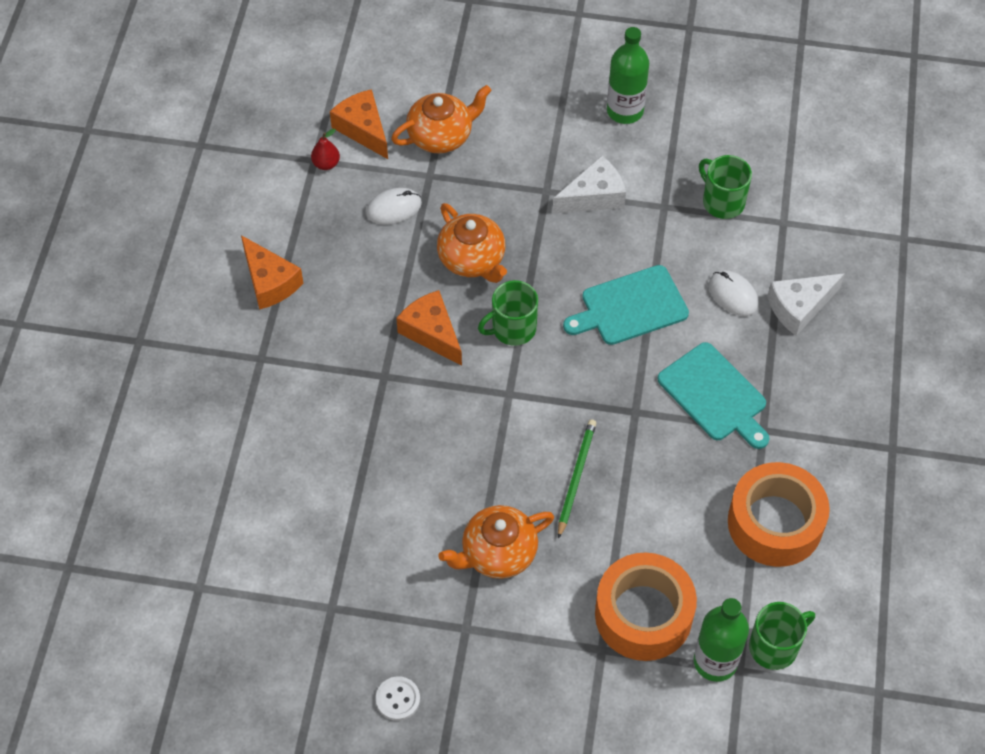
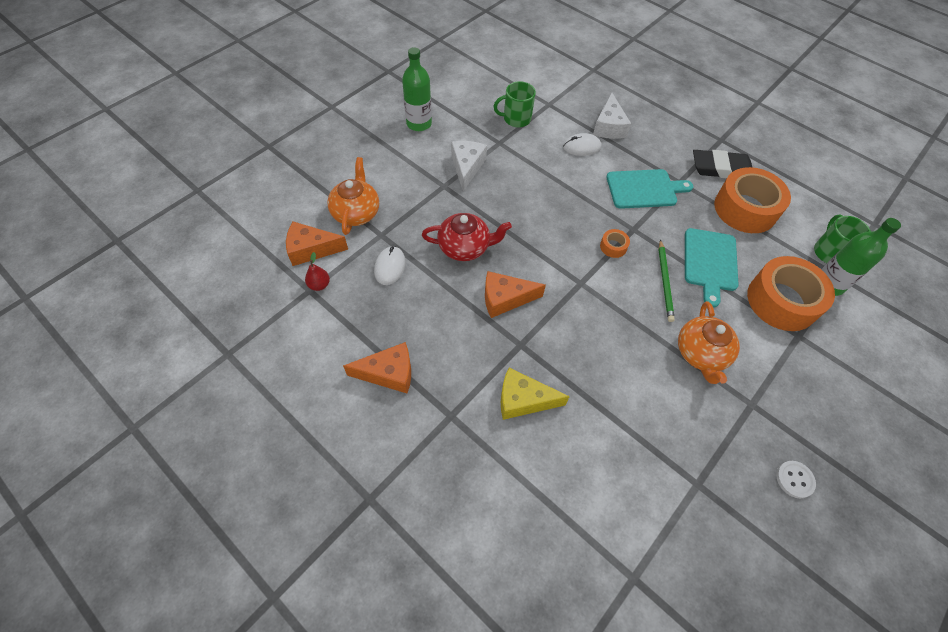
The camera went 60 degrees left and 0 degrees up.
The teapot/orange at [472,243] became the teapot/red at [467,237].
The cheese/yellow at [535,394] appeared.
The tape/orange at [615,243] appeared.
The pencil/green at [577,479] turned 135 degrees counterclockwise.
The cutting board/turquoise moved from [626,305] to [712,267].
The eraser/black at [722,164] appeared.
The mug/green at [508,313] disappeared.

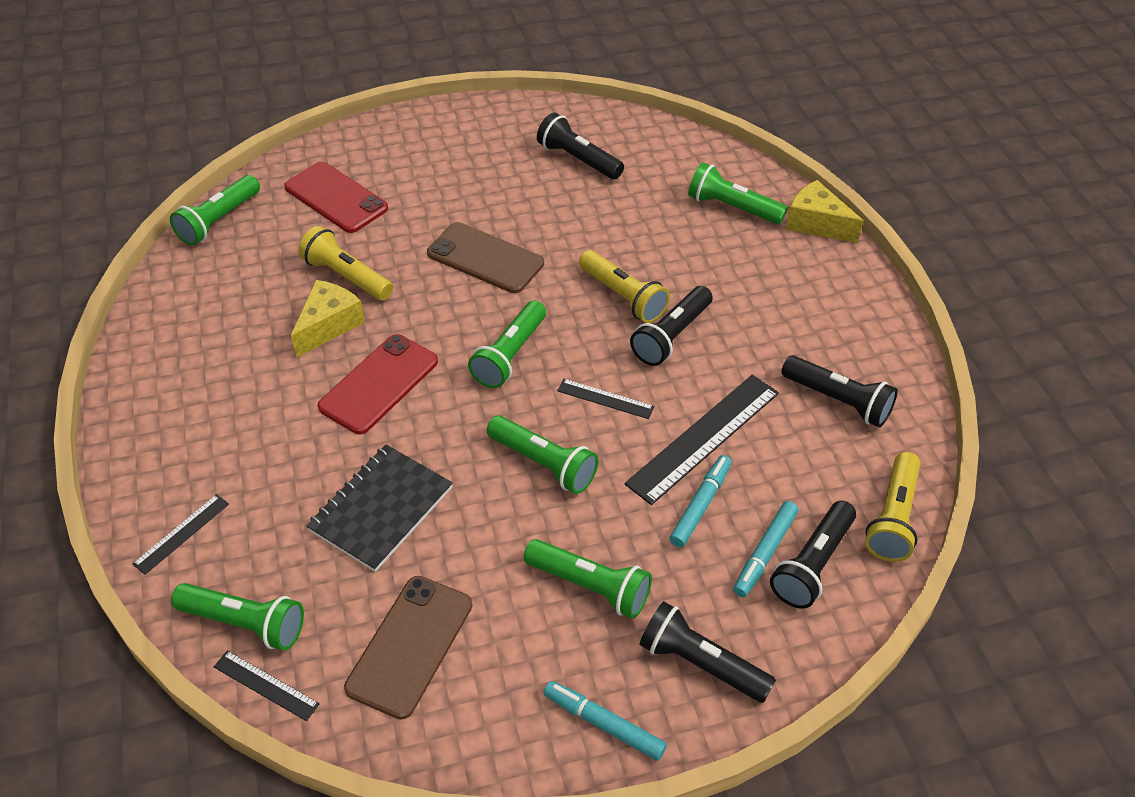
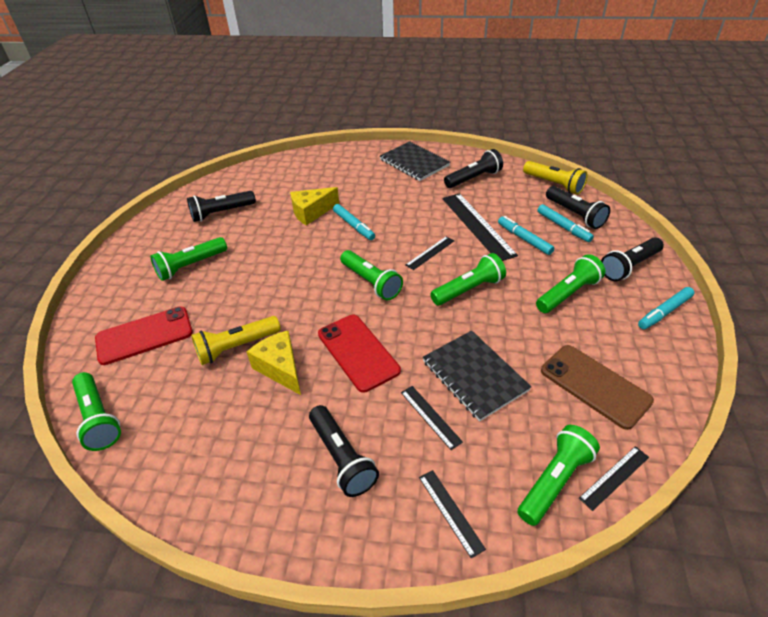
The camera went 65 degrees left and 5 degrees down.
The flashlight/green moved from [738,193] to [188,259].
The cheese/yellow moved from [824,211] to [314,206].
The flashlight/black moved from [671,326] to [344,451].
The flashlight/yellow at [624,286] was replaced by the marker/turquoise at [354,222].
The notebook/black at [415,161] appeared.
The ruler/black at [432,418] appeared.
The phone/brown at [485,257] disappeared.

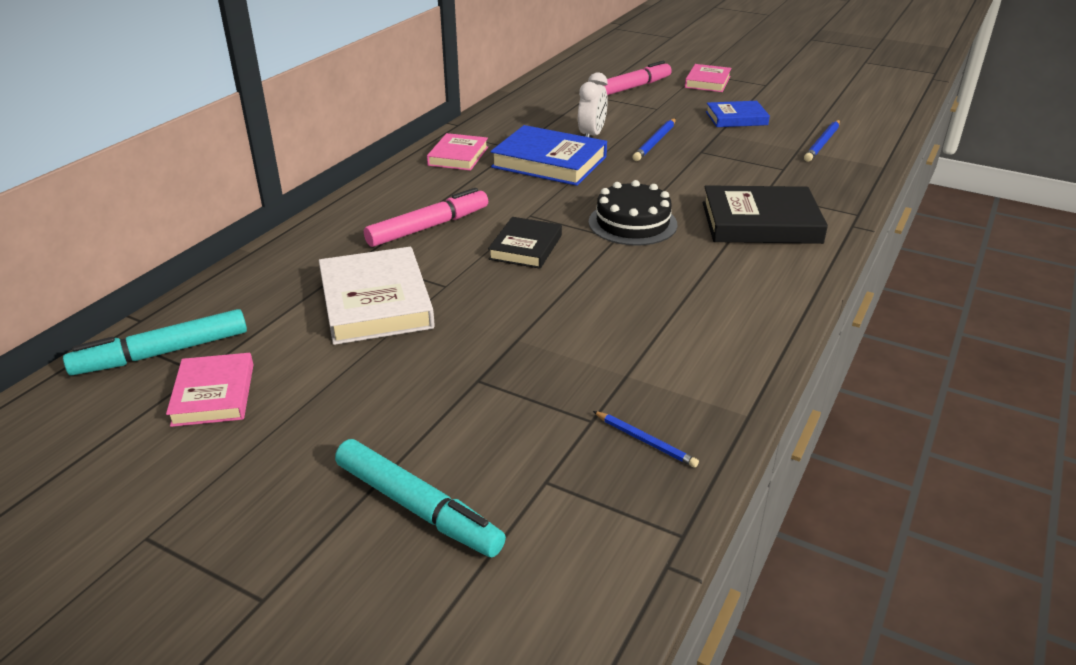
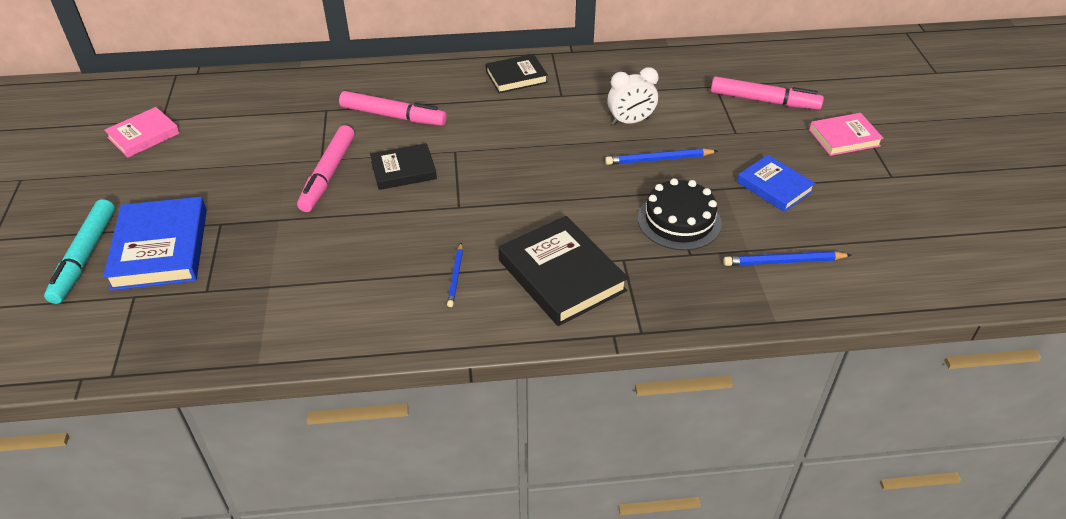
The camera went 55 degrees right and 10 degrees up.
The book/blue moved from [548,155] to [155,244].
The marker/pink at [326,168] appeared.
The pencil/blue moved from [646,439] to [455,275].
The book/pink at [457,152] became the book/black at [517,73].
The cake/black moved from [633,213] to [680,214].
The marker/turquoise at [155,342] disappeared.
The book/white at [377,296] disappeared.

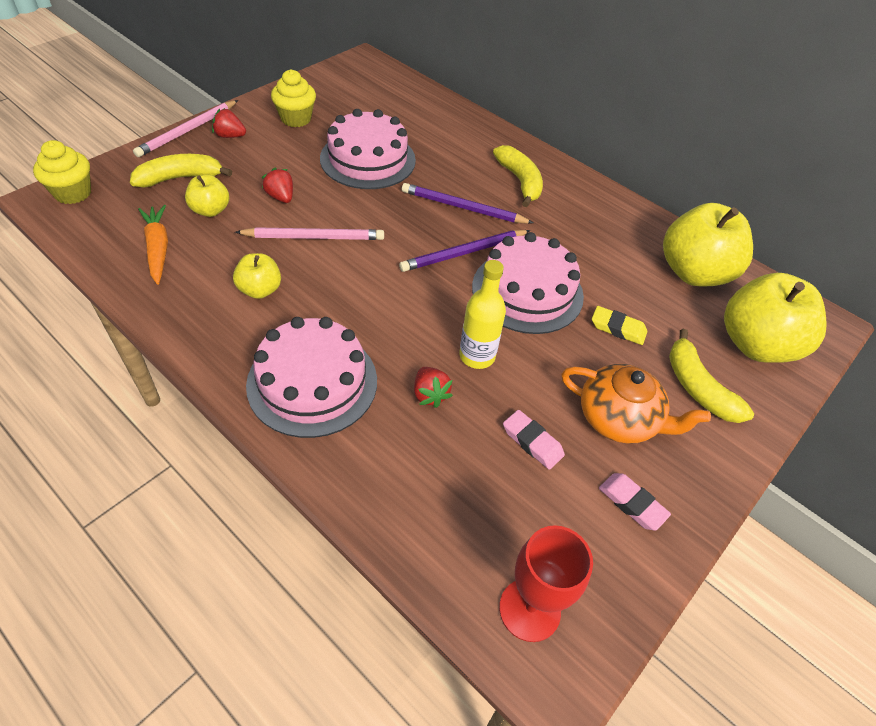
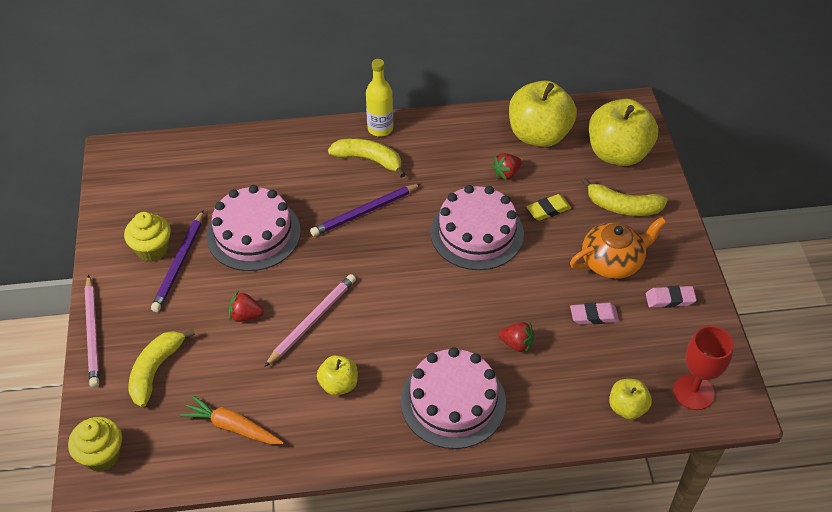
The camera went 45 degrees left and 0 degrees up.
The pencil/purple moved from [465,251] to [177,261].
The bottle/yellow moved from [482,314] to [379,98].
The strawberry/red moved from [229,123] to [507,166].
The apple/yellow moved from [207,196] to [630,399].

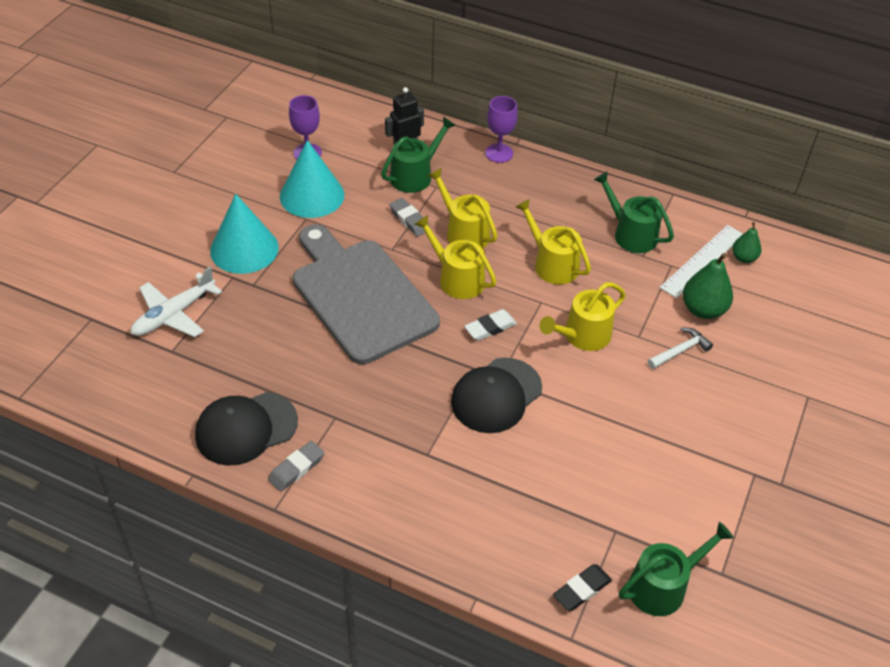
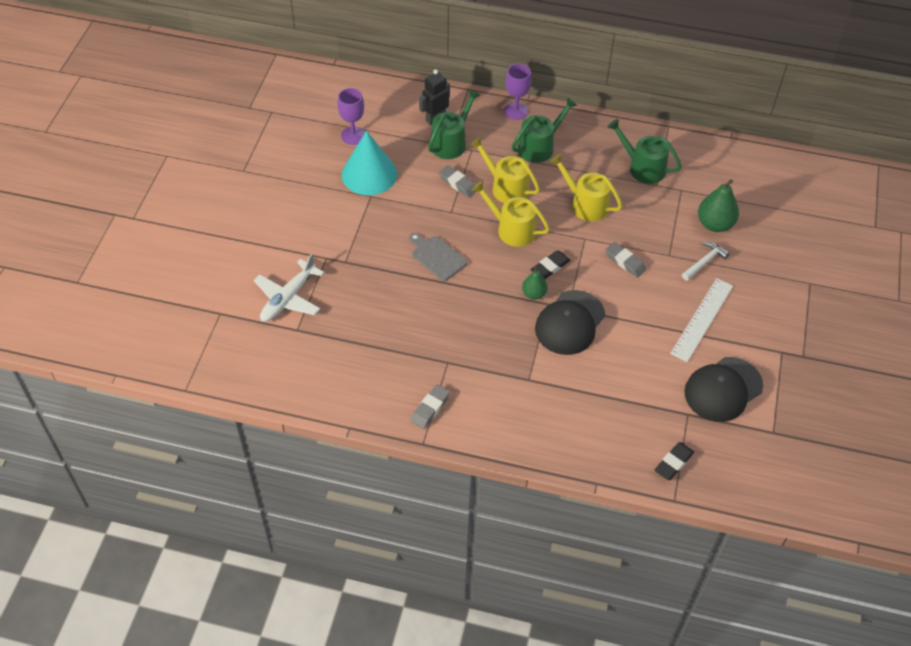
The camera went 10 degrees left and 5 degrees up.
The cutting board/grey at [366,294] changed to 0.42 times the size.
The watering can/green moved from [676,569] to [545,130].
The pear/green moved from [746,242] to [535,283].
The eraser/white at [490,325] became the eraser/black at [550,264].
The watering can/yellow at [583,316] was replaced by the eraser/grey at [626,260].
The ruler/white moved from [701,261] to [701,320].
The cap/black moved from [246,429] to [723,389].
The cone/turquoise at [244,234] disappeared.

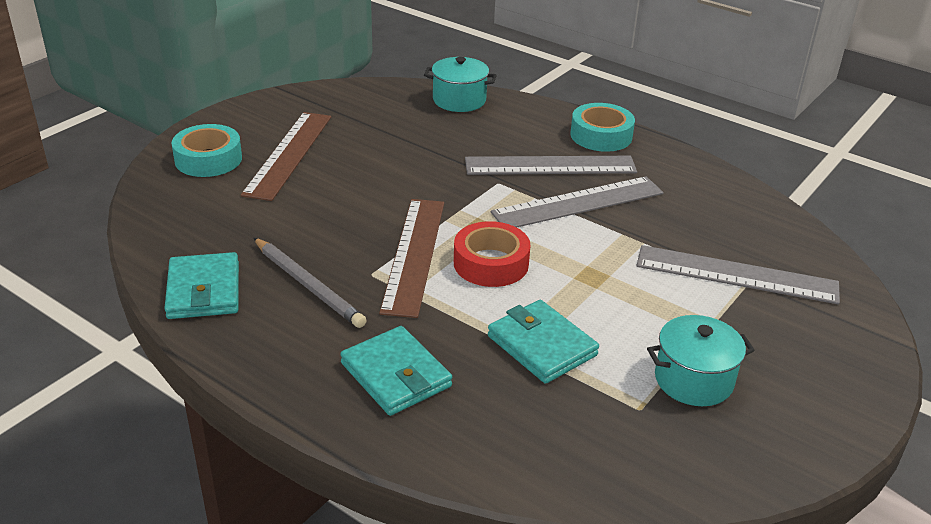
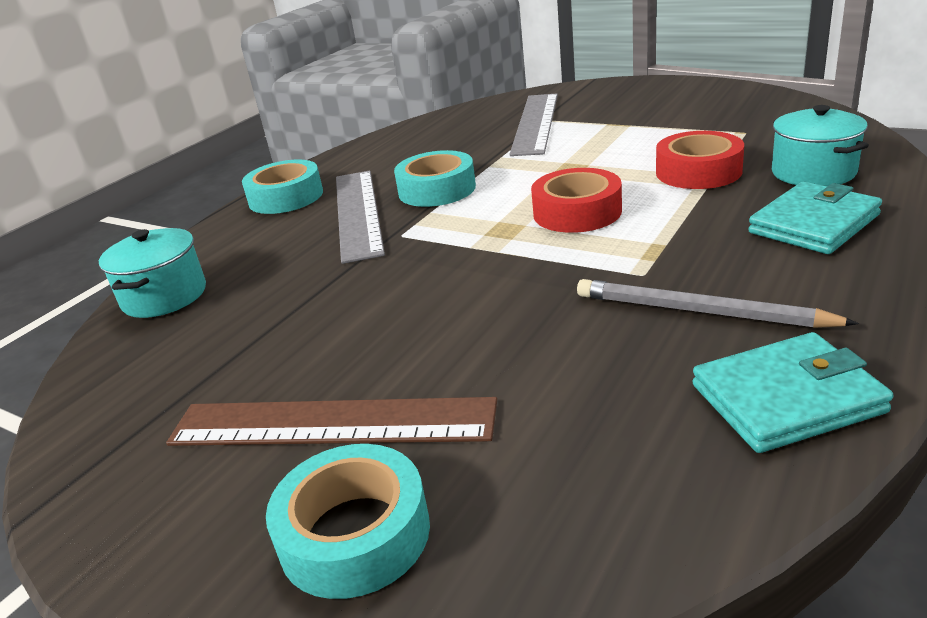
The camera went 90 degrees left and 5 degrees down.
The ruler/grey at [577,201] was replaced by the tape/turquoise at [435,178].
The pencil/grey at [310,283] turned 105 degrees counterclockwise.
The wallet/turquoise at [543,342] was replaced by the tape/red at [700,160].
The pot/turquoise moved from [701,360] to [820,145].
The ruler/brown at [411,258] disappeared.

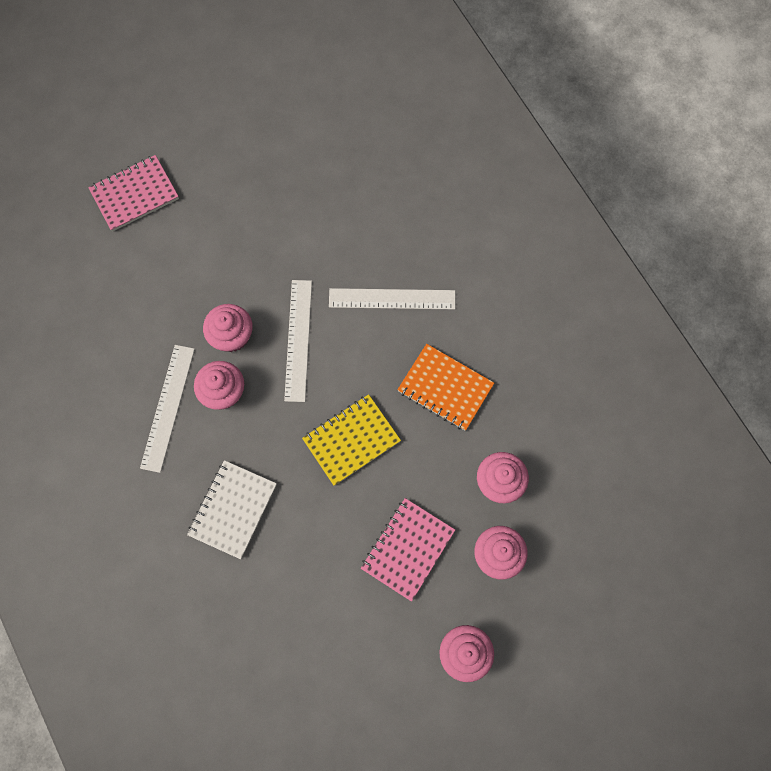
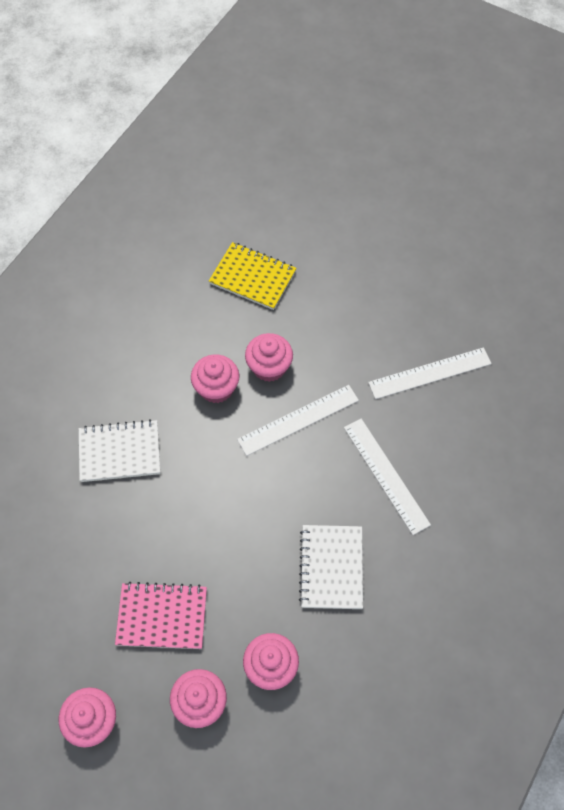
The camera went 60 degrees right and 10 degrees down.
The notebook/yellow moved from [351,440] to [252,276].
The notebook/orange at [445,387] became the notebook/white at [331,567].
The ruler/white moved from [167,409] to [430,373].
The notebook/pink at [133,193] disappeared.

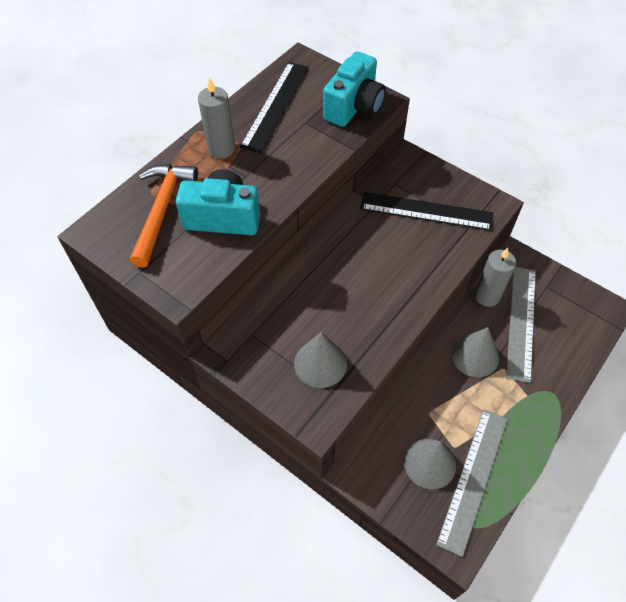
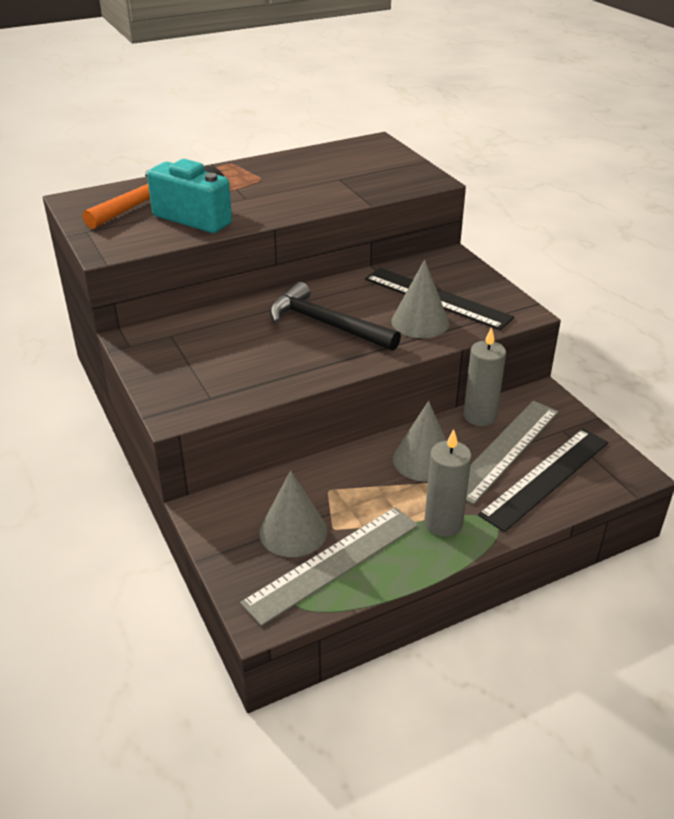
The camera went 25 degrees right and 20 degrees down.
The hammer/black at [335,316] appeared.
The cone/grey moved from [320,360] to [420,299].
The candle/grey moved from [216,118] to [448,483].
The ruler/black moved from [274,107] to [543,480].
The camera/turquoise at [354,89] disappeared.

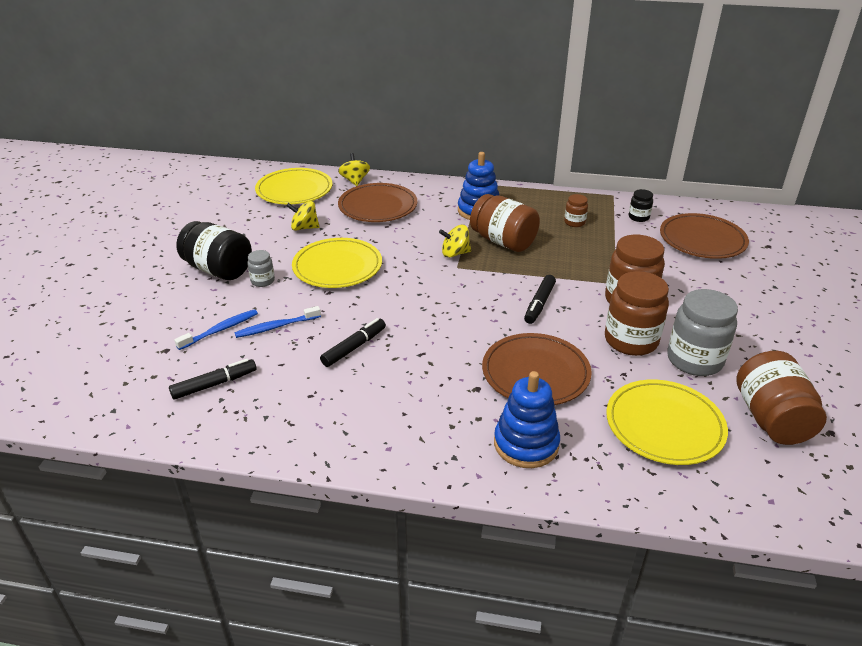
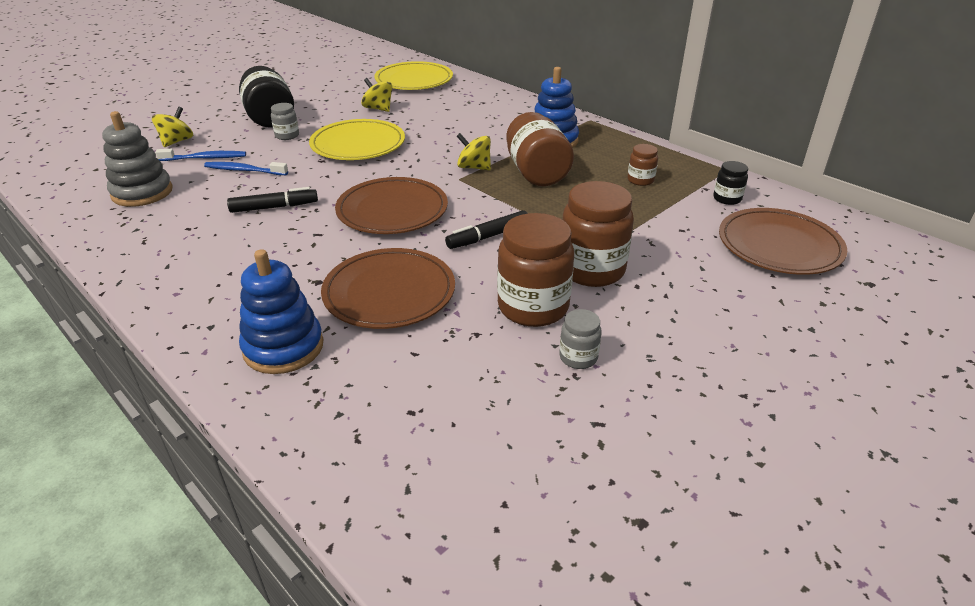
The camera went 35 degrees right and 0 degrees up.
The marker/black at [213,379] was replaced by the stacking toy/grey at [137,159].
The spinning top/yellow moved from [354,169] to [172,127].
The plate/brown moved from [377,202] to [391,205].
The jar/grey at [702,332] changed to 0.49 times the size.
The plate/yellow at [667,422] disappeared.
The jar/brown at [781,398] disappeared.

